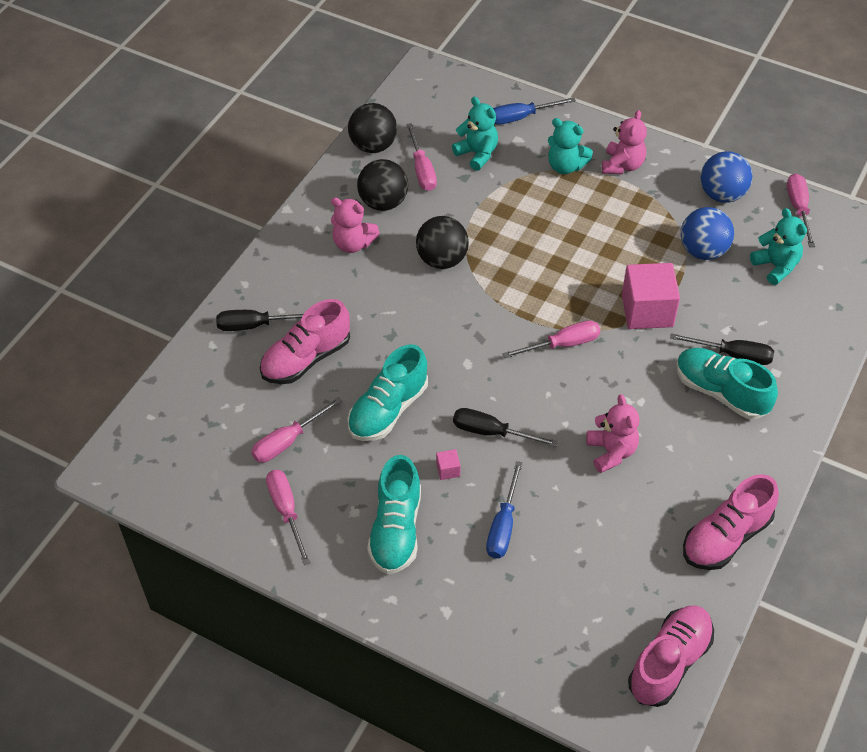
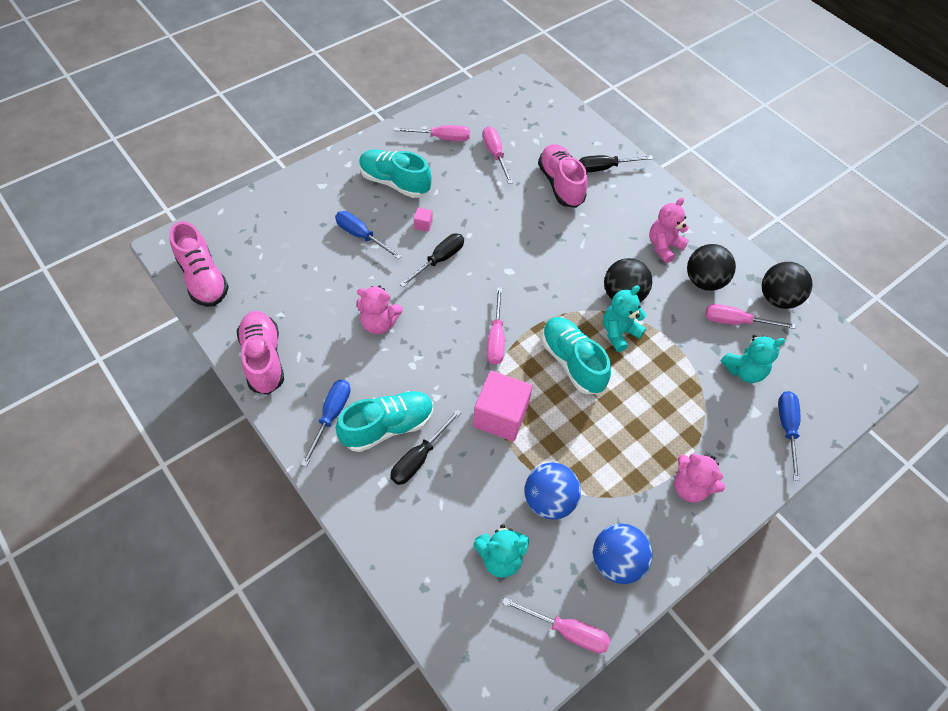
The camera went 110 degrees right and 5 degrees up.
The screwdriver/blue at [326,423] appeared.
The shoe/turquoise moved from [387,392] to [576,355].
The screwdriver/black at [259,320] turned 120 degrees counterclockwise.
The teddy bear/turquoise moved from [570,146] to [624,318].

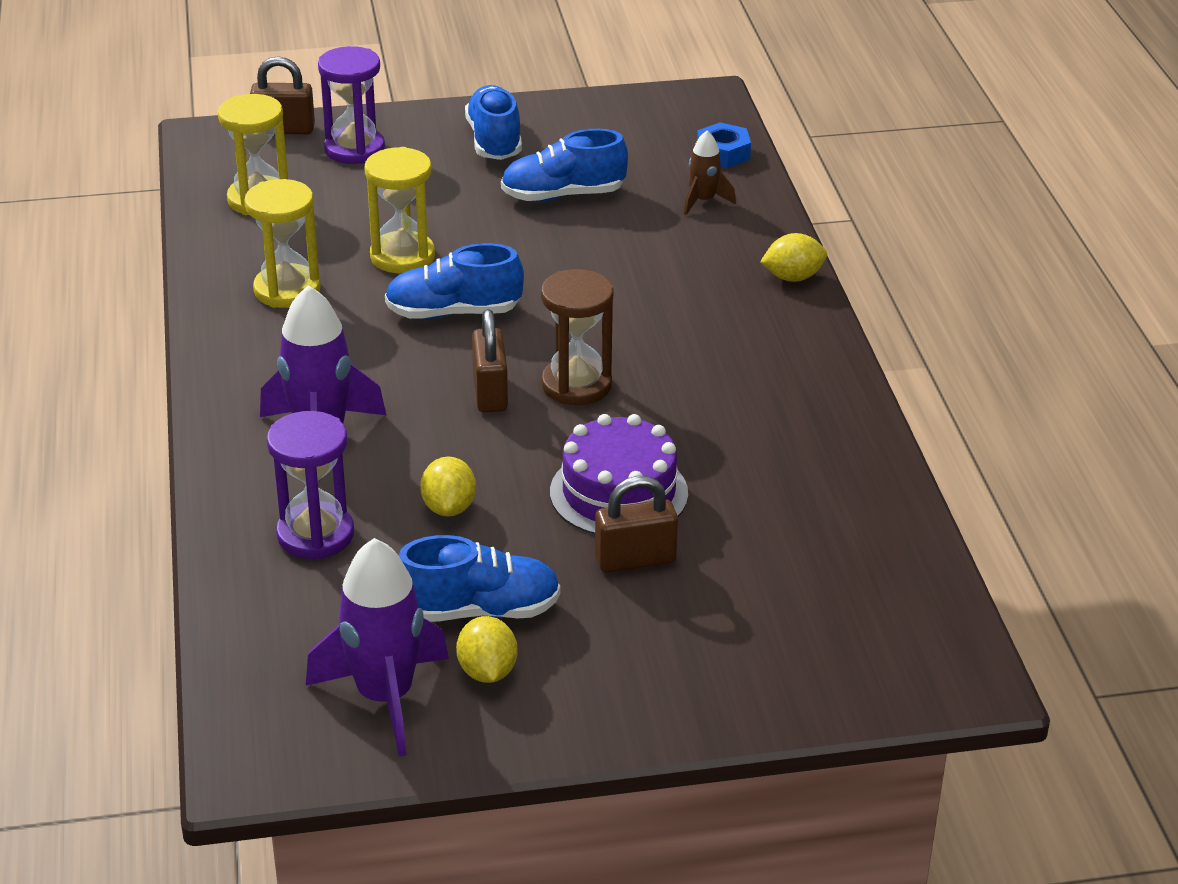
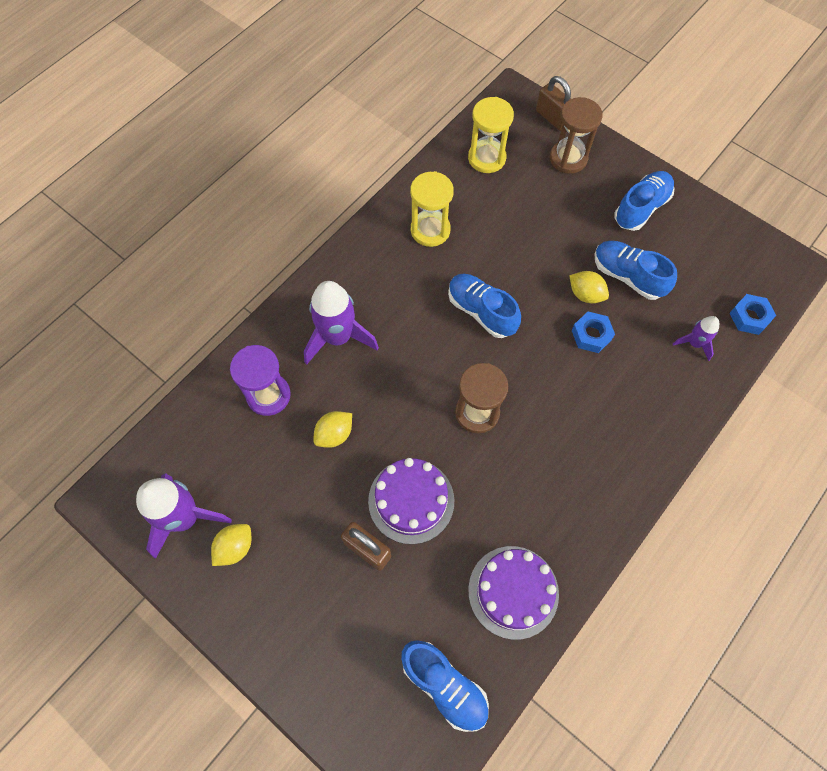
The camera went 50 degrees right and 30 degrees up.
The shoe/blue moved from [479,578] to [445,686].
The cake/purple at [513,593] appeared.
The hourglass/purple at [351,105] became the hourglass/brown at [576,135].
The lemon/yellow moved from [793,257] to [589,287].
The nut/blue at [593,332] appeared.
The rocket/brown at [710,173] became the rocket/purple at [696,338].
The hourglass/yellow at [400,210] disappeared.
The padlock/brown at [490,361] disappeared.

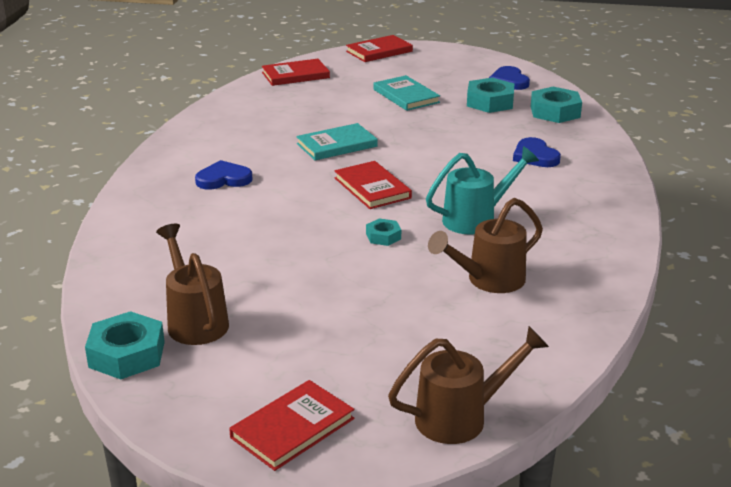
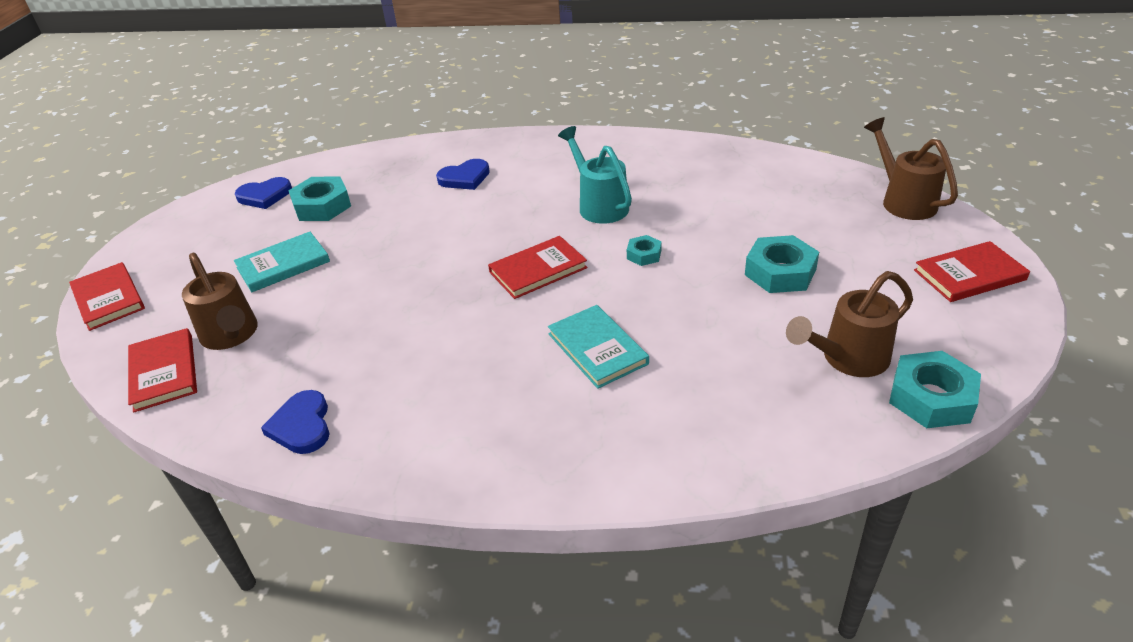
The camera went 90 degrees left and 10 degrees up.
The watering can/brown moved from [485,245] to [220,301].
The heart/blue moved from [224,174] to [295,422].
The book/turquoise moved from [337,141] to [598,347].
The nut/turquoise moved from [556,105] to [782,264].
The book/red at [291,425] turned 60 degrees counterclockwise.

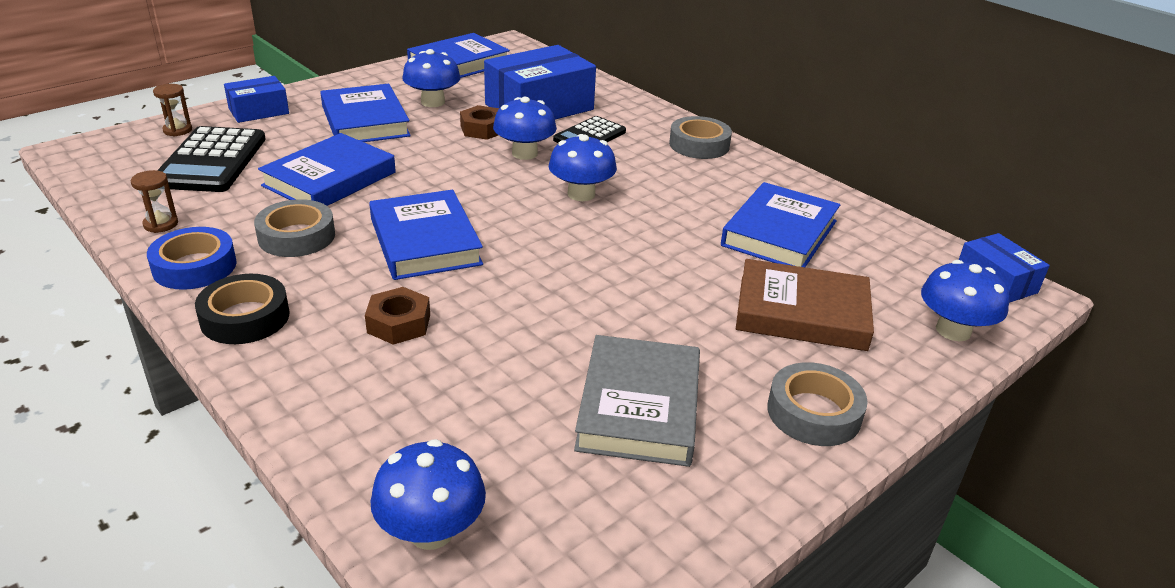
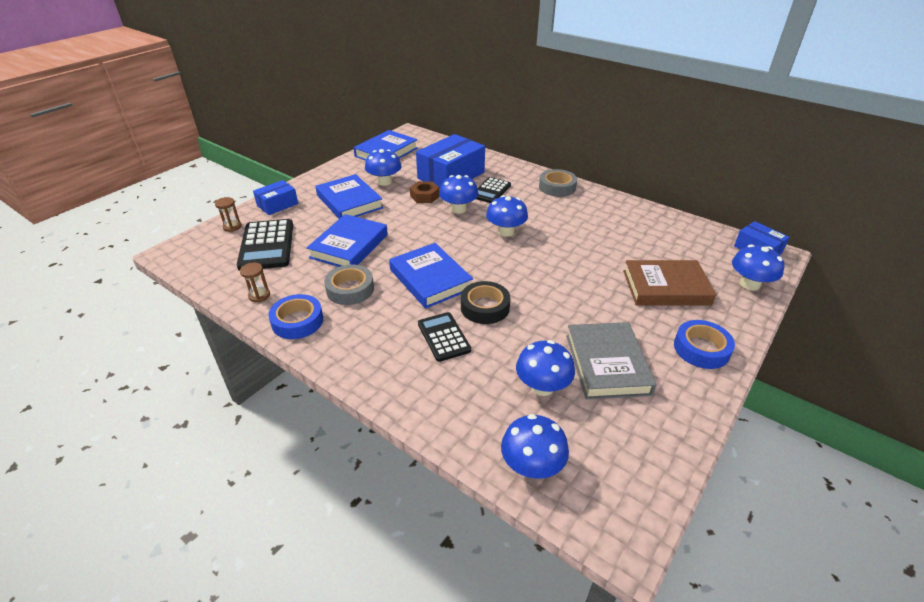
The camera went 10 degrees left and 5 degrees up.
The nut/brown at [397,316] was replaced by the calculator/black at [444,337].
The tape/black moved from [242,309] to [485,302].
The mushroom/blue at [545,368] appeared.
The tape/grey at [817,404] became the tape/blue at [704,344].
The book/blue at [780,224] disappeared.

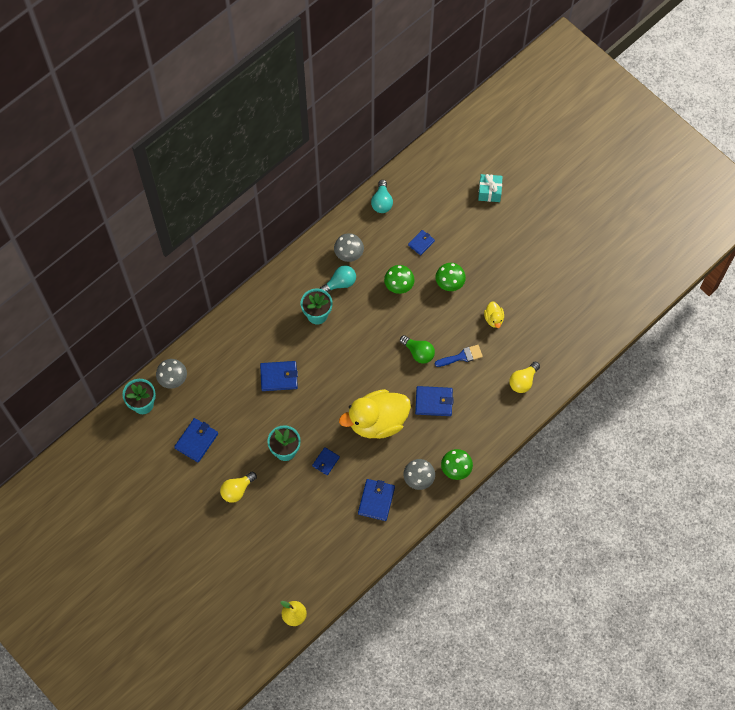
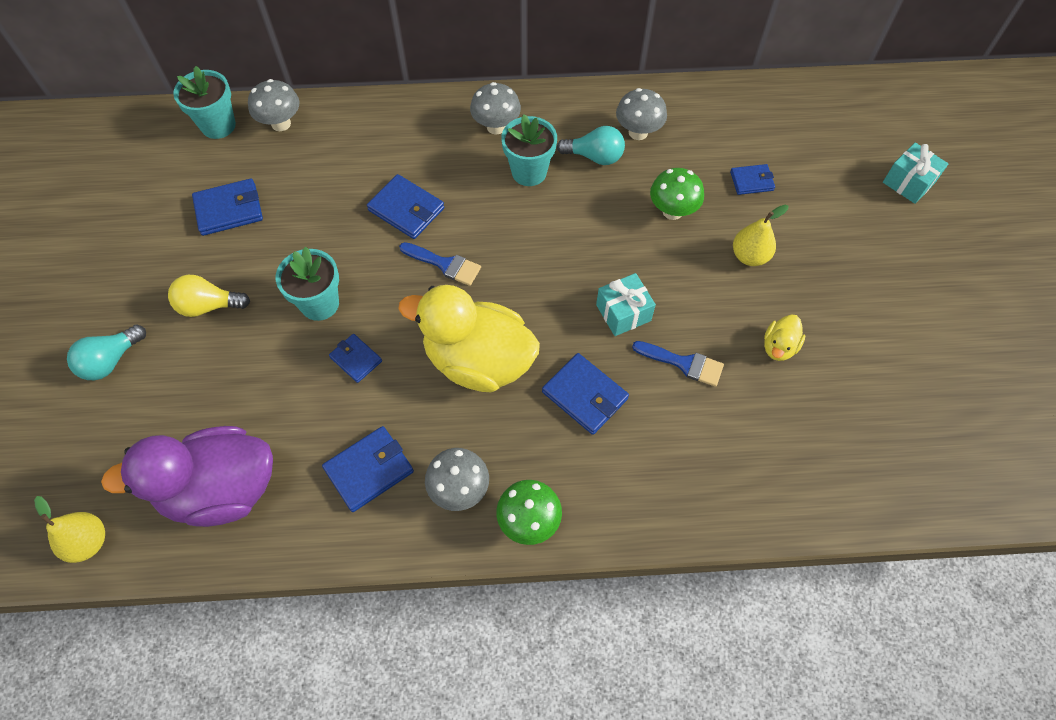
The camera went 40 degrees right and 5 degrees down.
The light bulb/turquoise moved from [382,196] to [106,352].
The duck/purple at [187,476] appeared.
The wallet/blue at [326,461] turned 60 degrees clockwise.
The brush/blue at [440,264] appeared.
The mushroom/grey at [495,108] appeared.
The light bulb/green at [417,349] was replaced by the gift/turquoise at [626,304].
The mushroom/green at [450,277] was replaced by the pear/yellow at [760,235].
The light bulb/yellow at [524,377] disappeared.

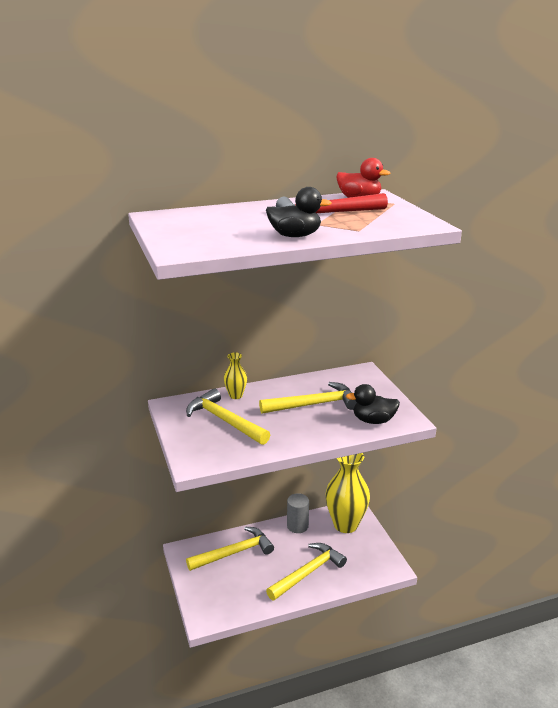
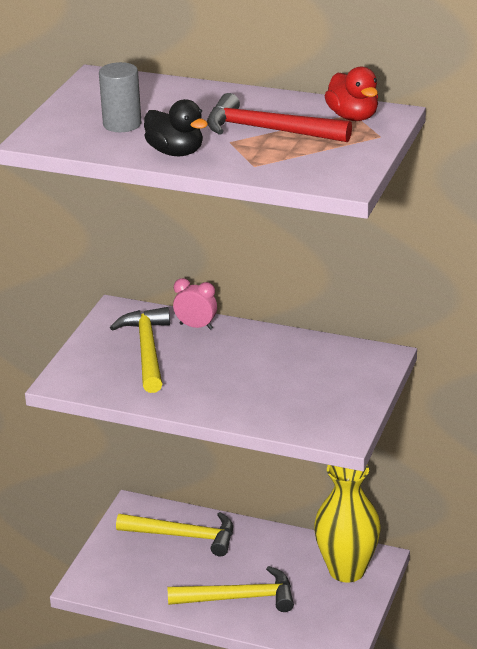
The camera went 40 degrees right and 5 degrees up.
The cylinder/grey moved from [298,513] to [120,97].
The vase/yellow at [235,375] was replaced by the clock/pink at [195,304].
The hammer/yellow at [308,398] disappeared.
The duck/black at [373,404] disappeared.

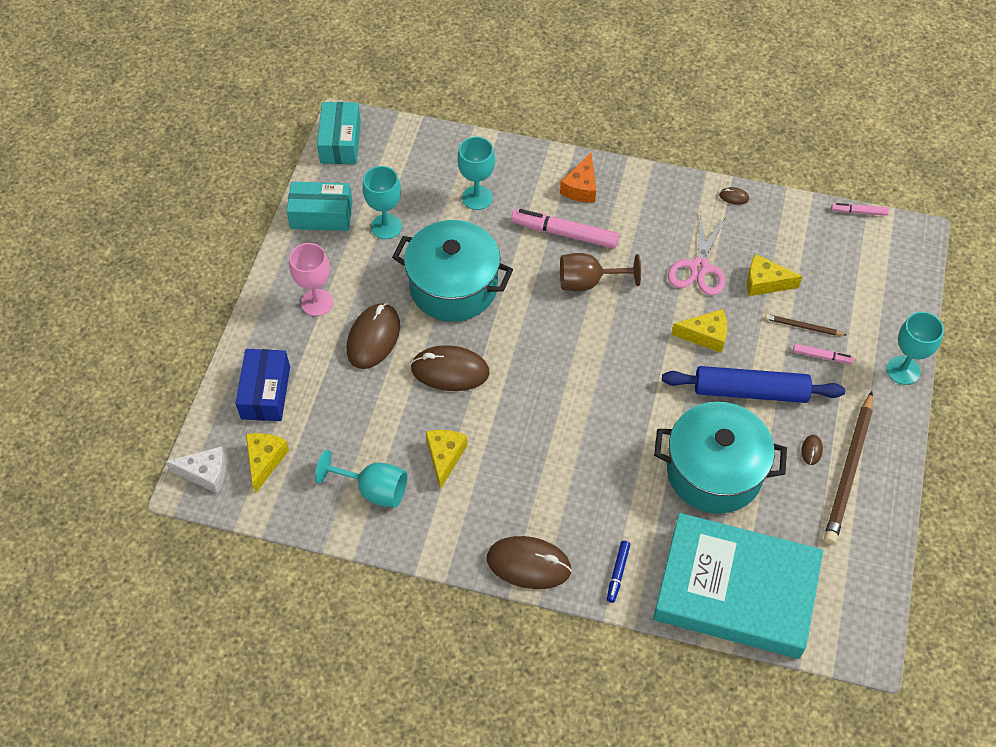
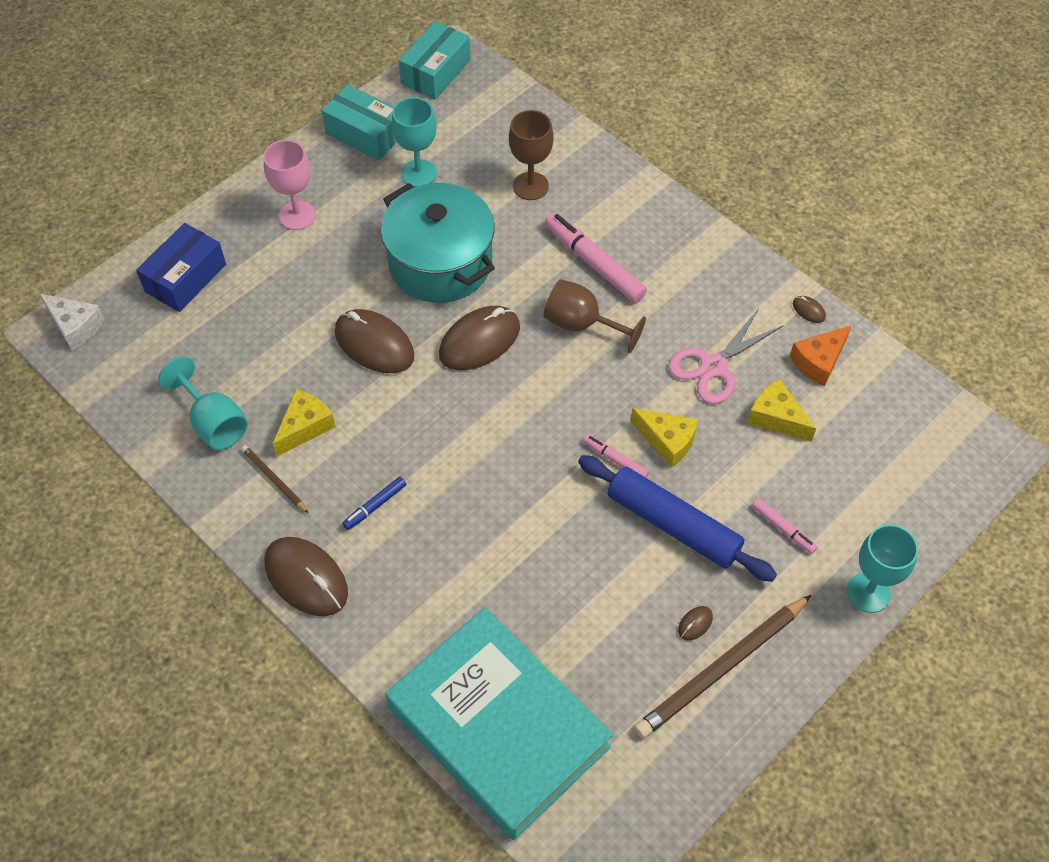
The camera went 30 degrees right and 0 degrees up.
The pencil/brown moved from [805,325] to [274,479].
The marker/blue moved from [618,572] to [374,503].
The mouse/brown moved from [373,336] to [479,338].
The goblet/turquoise at [476,173] became the goblet/brown at [531,155].
The marker/pink moved from [860,209] to [616,456].
The cheese/orange moved from [578,178] to [821,355].
The cheese/yellow at [267,463] disappeared.
The pot/turquoise at [720,458] disappeared.

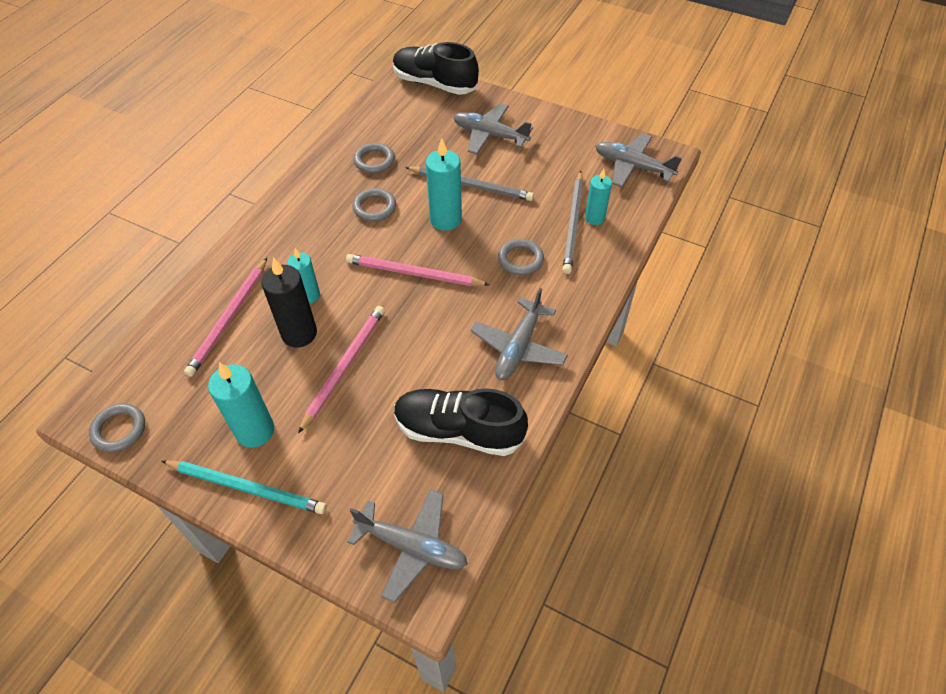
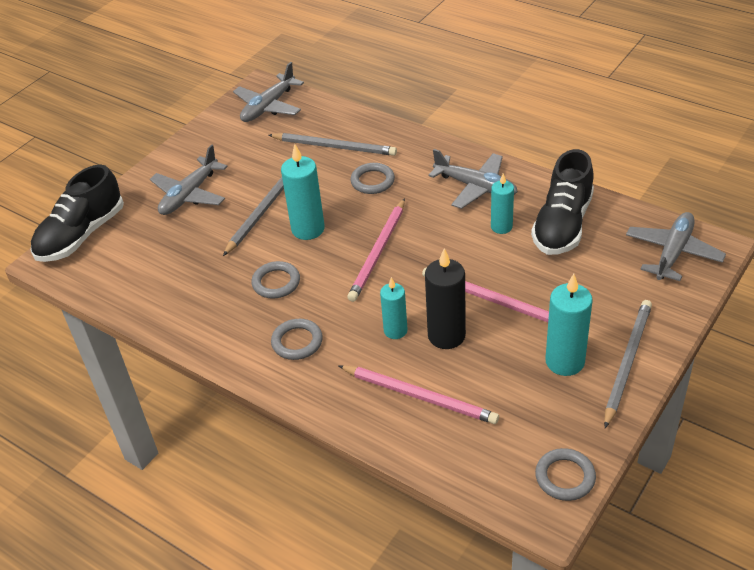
The camera went 80 degrees left and 10 degrees down.
The ring/grey moved from [374,158] to [297,339].
The candle/turquoise moved from [598,197] to [502,203].
The pencil/turquoise at [244,487] became the pencil/grey at [628,364].

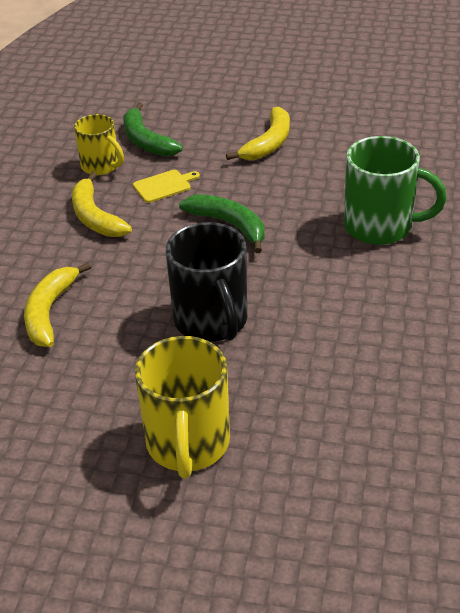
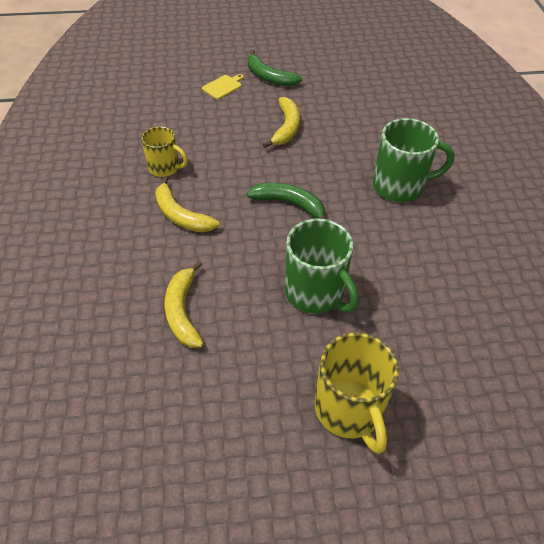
The camera went 20 degrees left and 10 degrees up.
The cutting board/yellow moved from [166,186] to [223,86].
The banana/green moved from [153,129] to [275,68].
The mug/black at [206,282] became the mug/green at [322,266].

